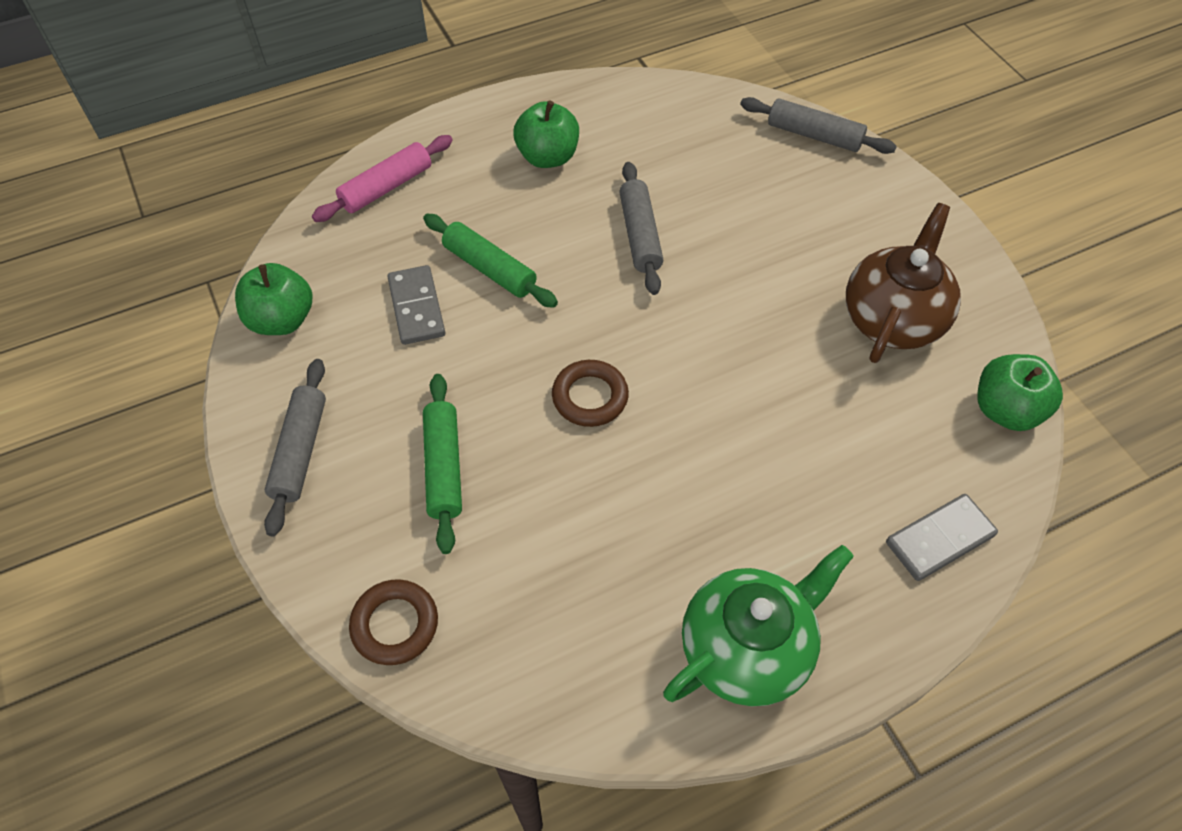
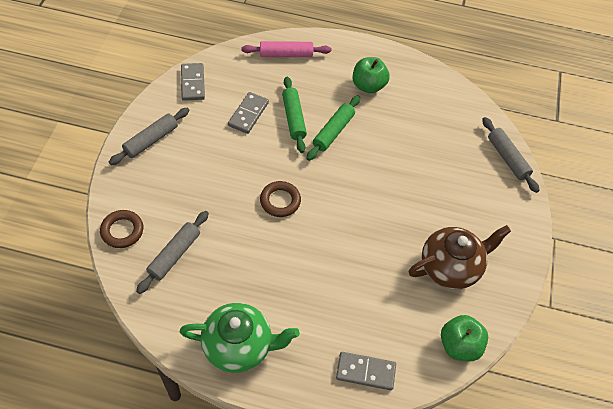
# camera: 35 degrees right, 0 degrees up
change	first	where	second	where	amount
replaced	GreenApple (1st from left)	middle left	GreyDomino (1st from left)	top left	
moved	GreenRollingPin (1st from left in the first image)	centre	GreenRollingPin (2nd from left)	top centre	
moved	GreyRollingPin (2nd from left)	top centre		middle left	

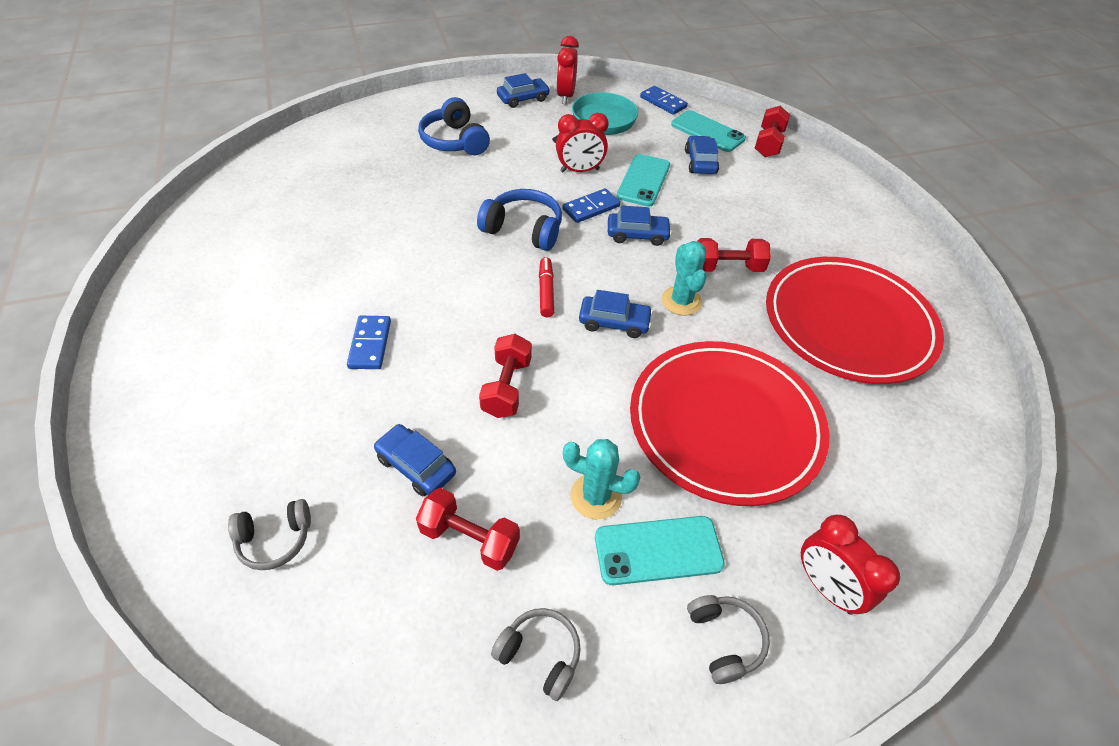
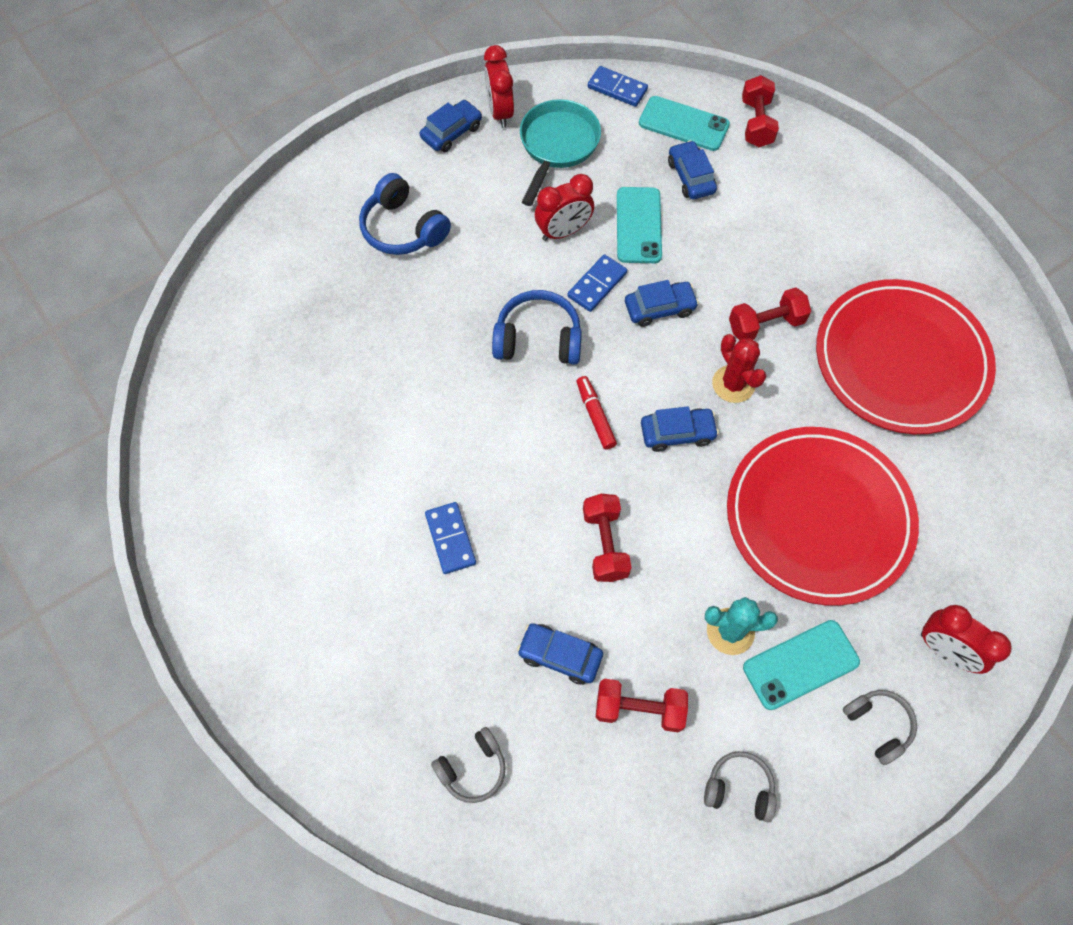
# camera: 15 degrees left, 15 degrees up
change	first	where	second	where	amount
recoloured	TurquoiseCactus (2nd from left)	centre	RedCactus	middle right	

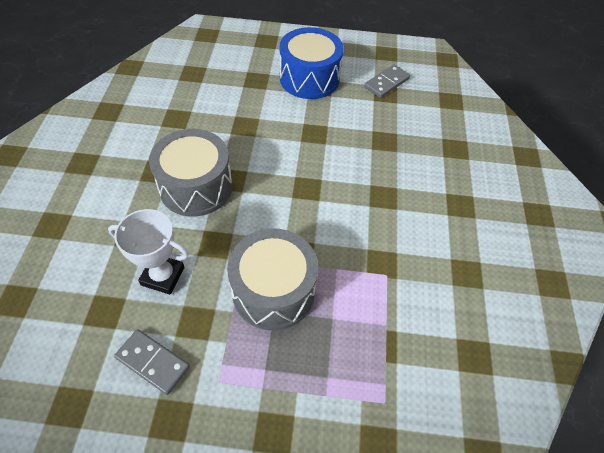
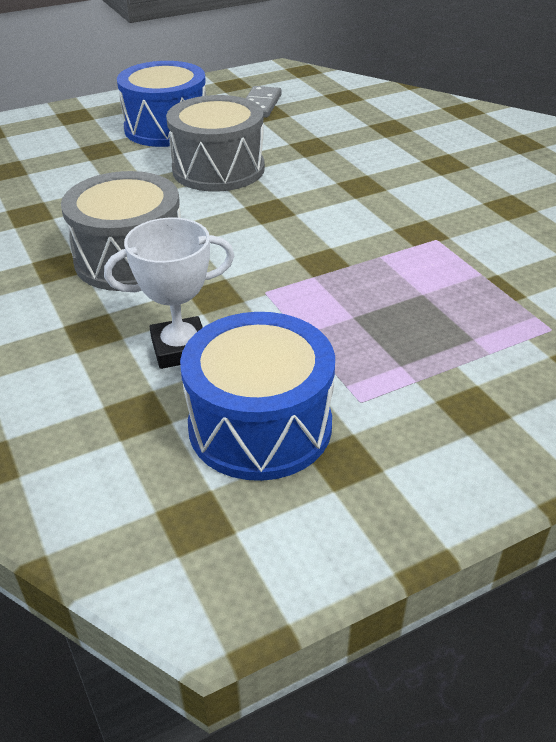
# camera: 30 degrees left, 15 degrees down
change	first	where	second	where	amount
replaced	GreyDomino (1st from left)	bottom left	BlueDrum (2nd from left)	centre	
moved	GreyDrum (2nd from left)	centre		top centre	

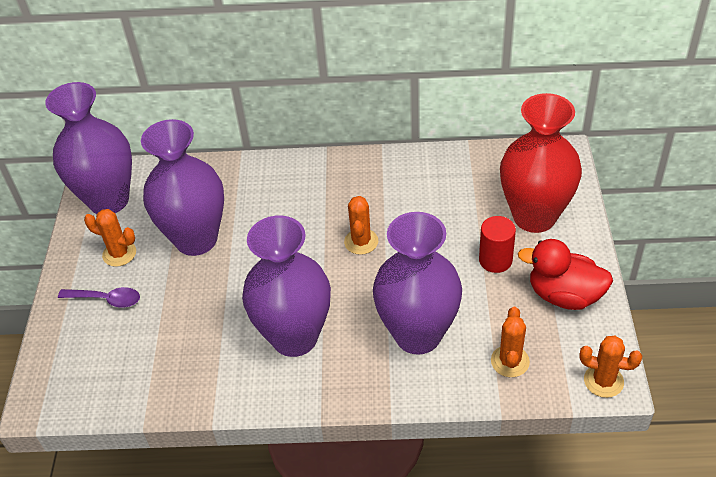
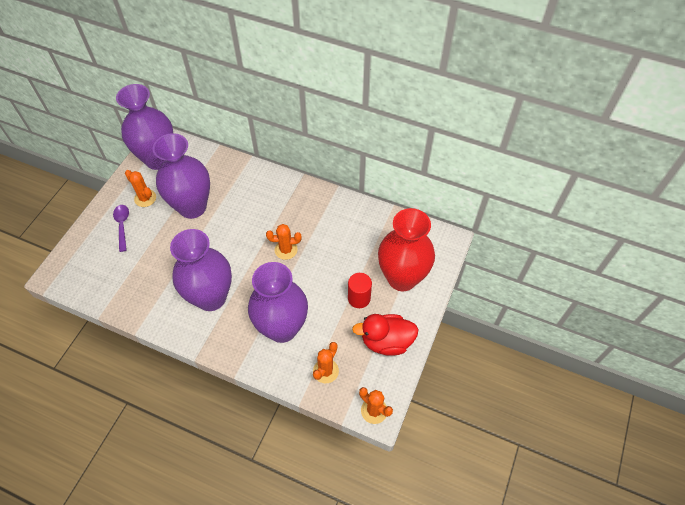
# camera: 20 degrees right, 10 degrees up
change	first	where	second	where	amount
turned	PurpleSpoon	middle left		middle left	135 degrees counterclockwise
turned	OrangeCactus (2nd from left)	centre		centre	60 degrees clockwise
turned	RedDuck	middle right		centre	45 degrees counterclockwise

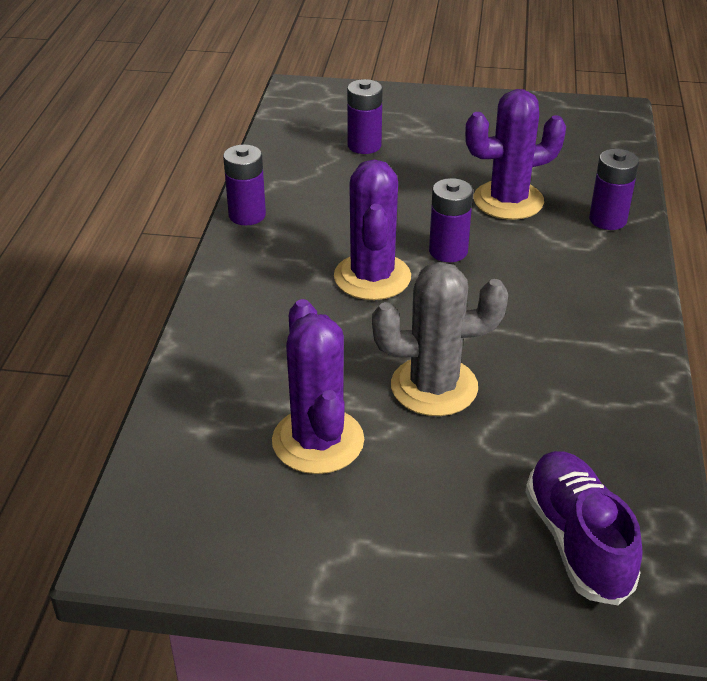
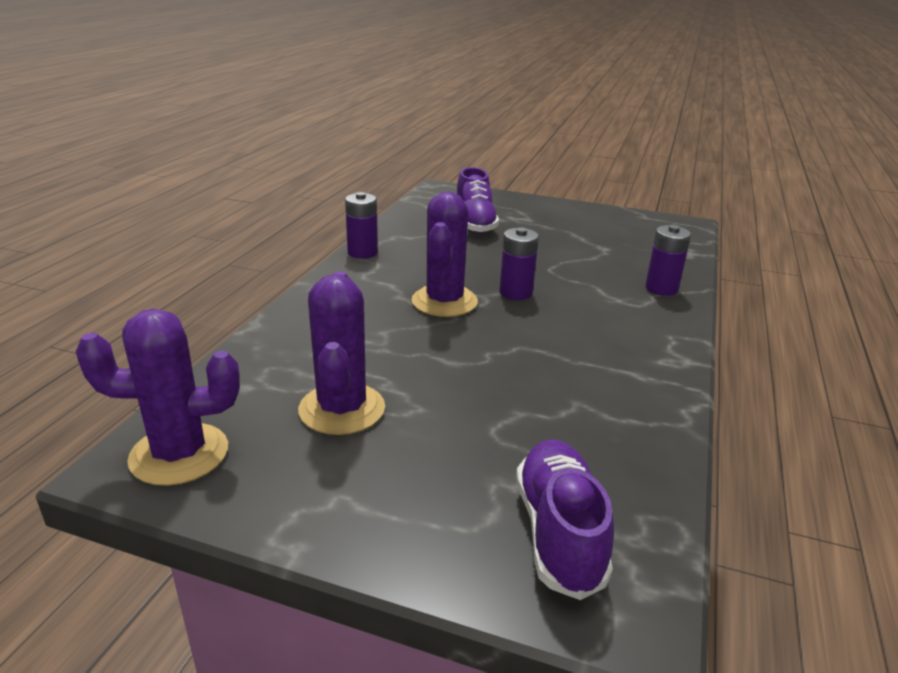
# camera: 10 degrees right, 10 degrees down
change	first	where	second	where	amount
replaced	PurpleBattery (2nd from left)	top centre	PurpleShoe (1st from left)	top centre	
removed	GreyCactus	centre			
moved	PurpleCactus (3rd from left in the first image)	top right	PurpleCactus (1st from left)	middle left	

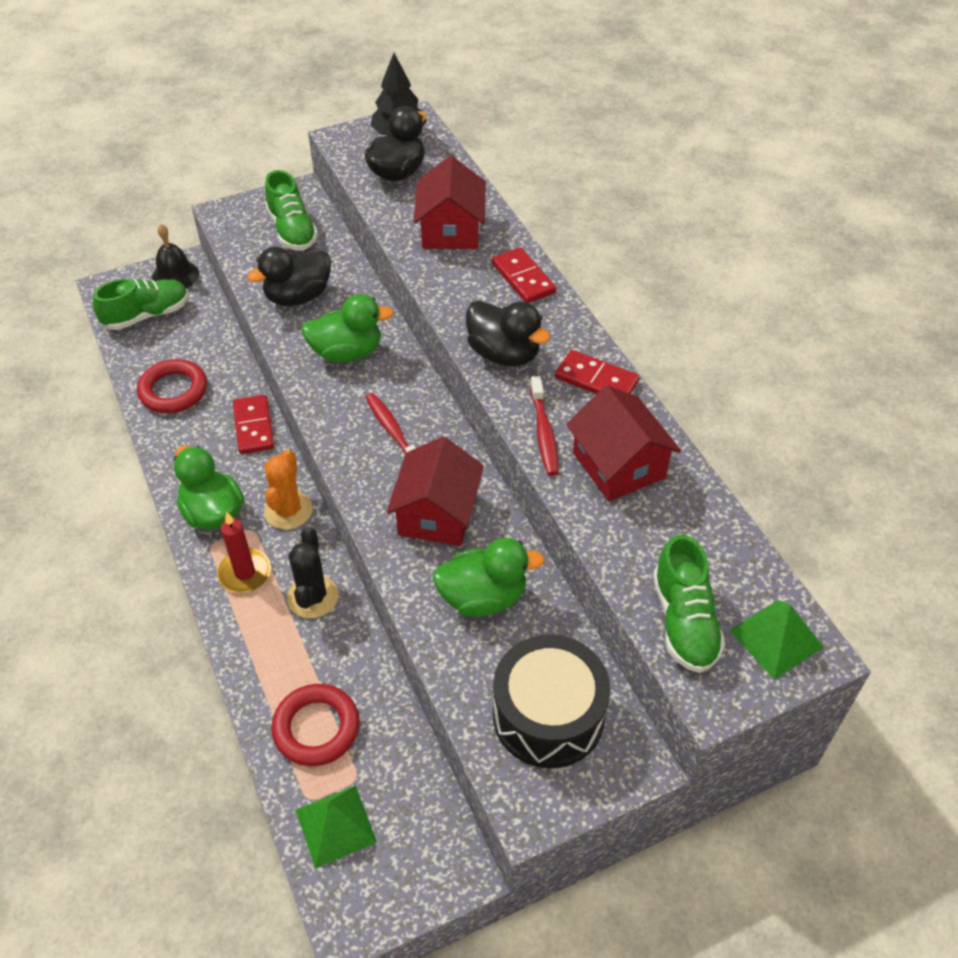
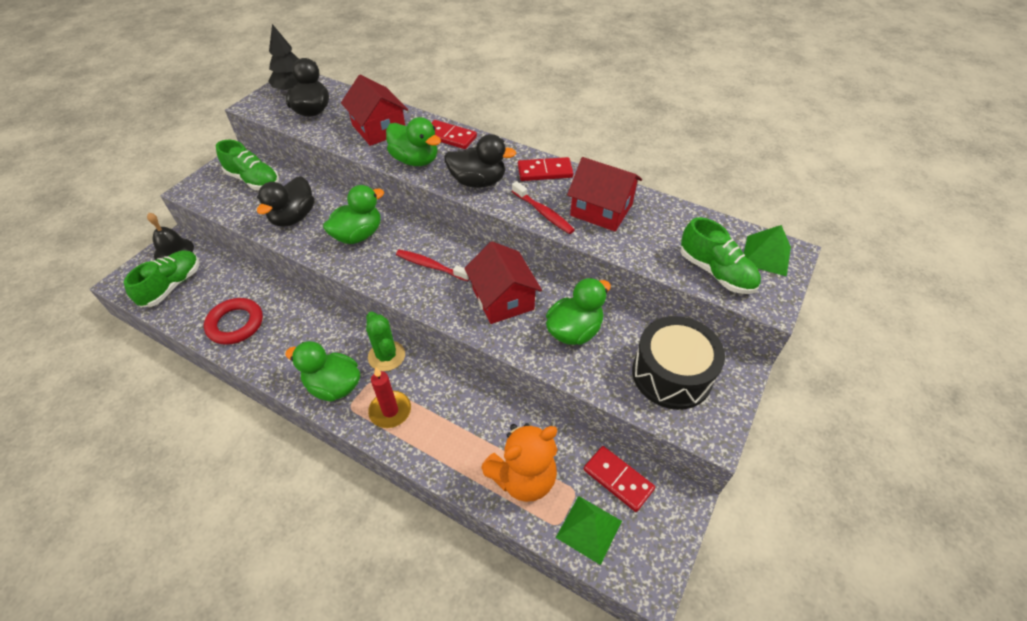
# camera: 35 degrees left, 0 degrees up
change	first	where	second	where	amount
moved	RedDomino (1st from left in the first image)	middle left	RedDomino (3rd from left)	bottom centre	
recoloured	OrangeCactus	middle left	GreenCactus	centre	
replaced	RedRing (2nd from left)	bottom left	OrangeTeddyBear	bottom centre	
removed	BlackCactus	middle left			
added			GreenDuck (3rd from left)	top centre	

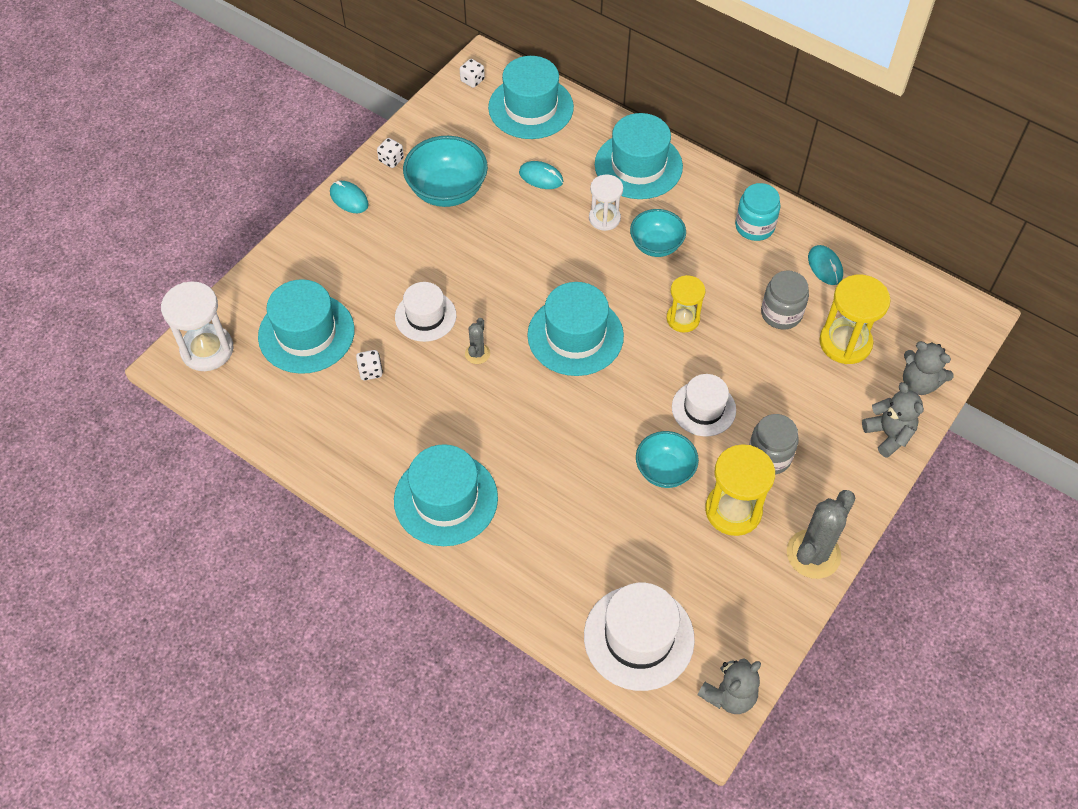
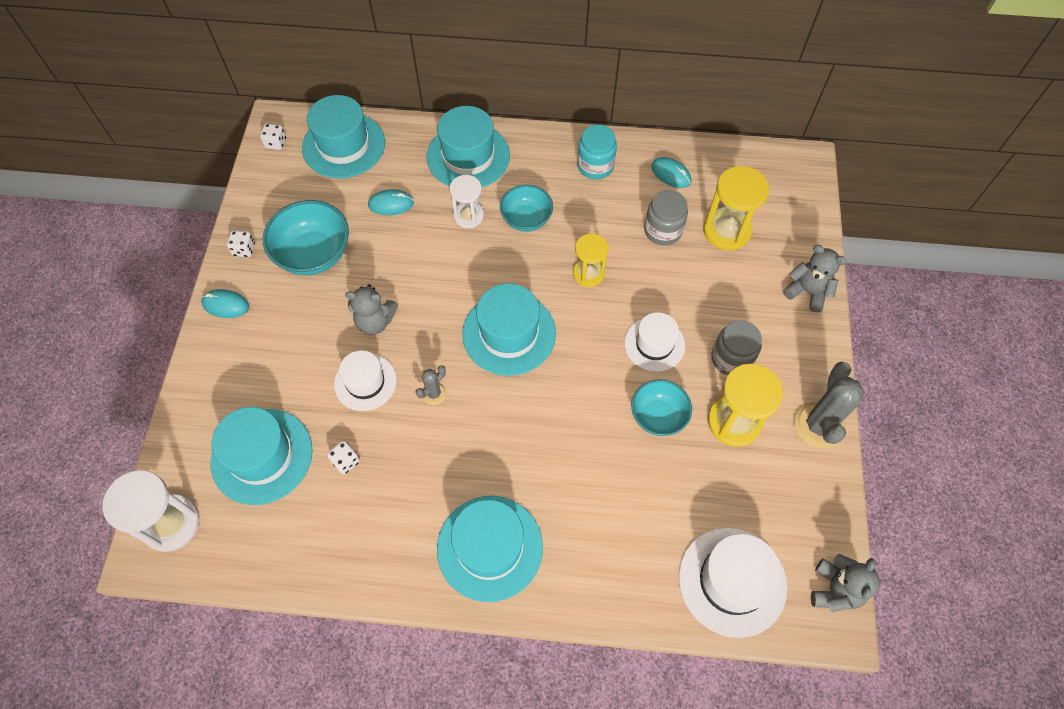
# camera: 30 degrees left, 5 degrees up
change	first	where	second	where	amount
turned	GreyCactus (1st from left)	centre		centre	60 degrees clockwise
moved	GreyTeddyBear (3rd from left in the first image)	middle right	GreyTeddyBear (1st from left)	centre	

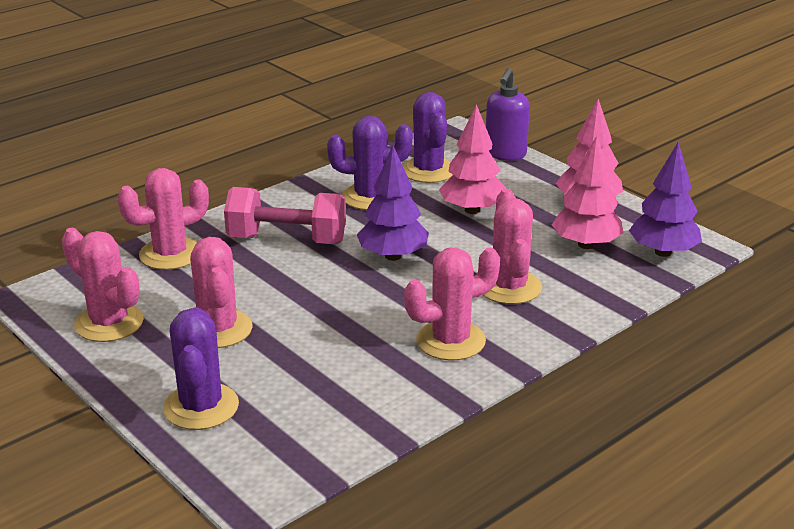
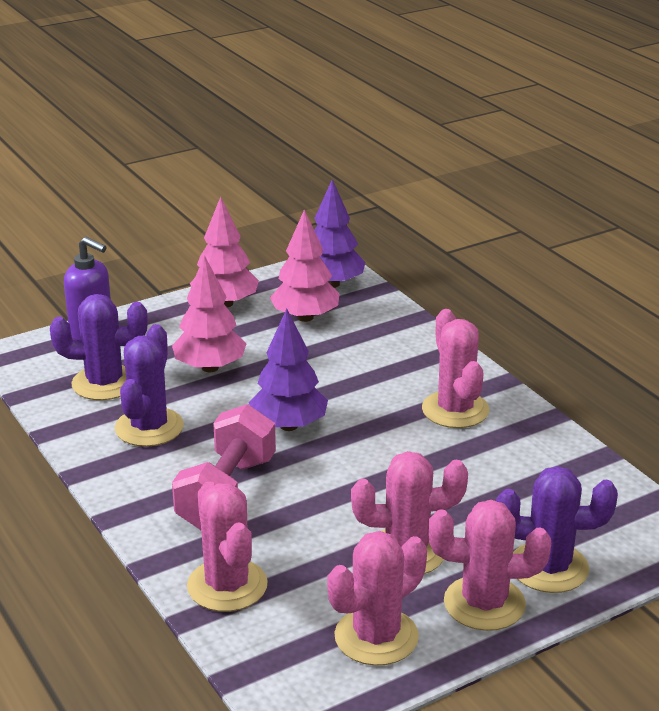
# camera: 80 degrees left, 0 degrees up
change	first	where	second	where	amount
moved	PinkCactus (5th from left)	centre		bottom right	

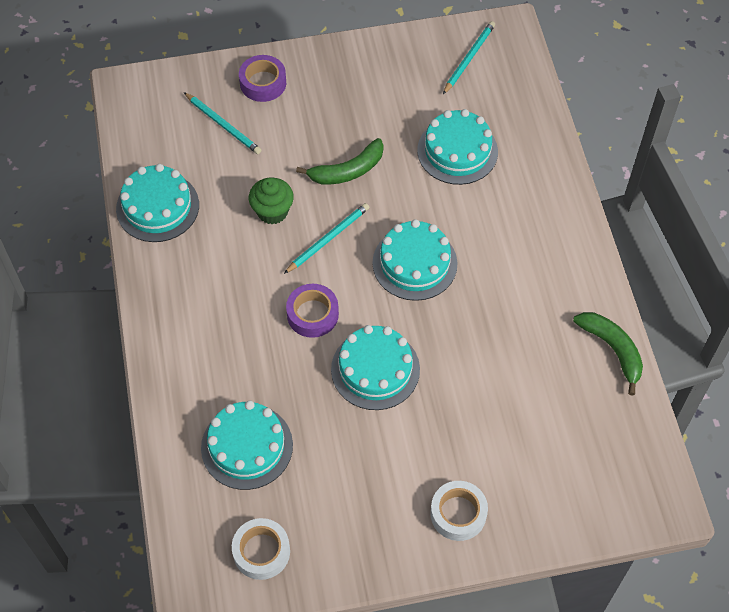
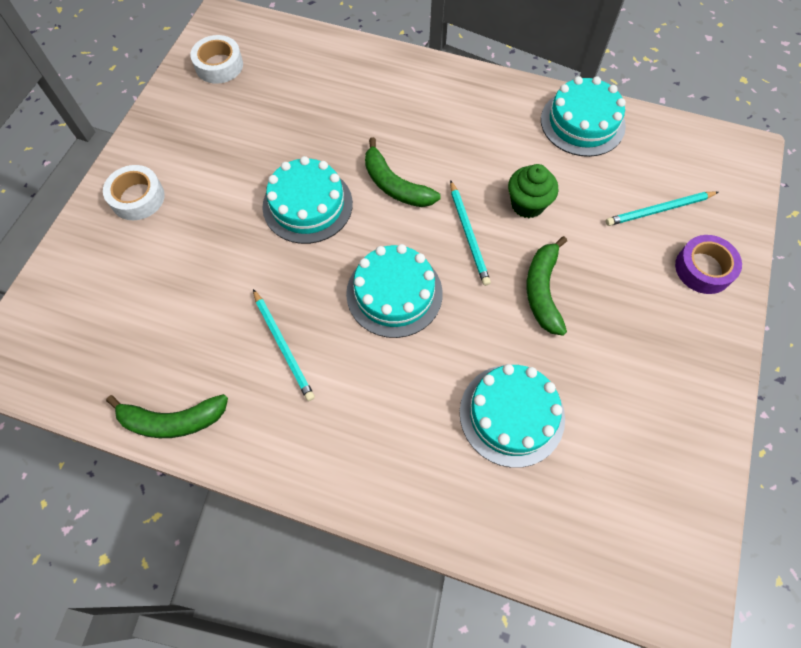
# camera: 120 degrees right, 5 degrees up
change	first	where	second	where	amount
removed	TurquoiseCake (2nd from left)	bottom centre			
replaced	PurpleTape (2nd from left)	centre	GreenBanana (2nd from left)	top centre	
moved	TurquoisePencil (3rd from left in the first image)	top centre	TurquoisePencil (1st from left)	centre	

